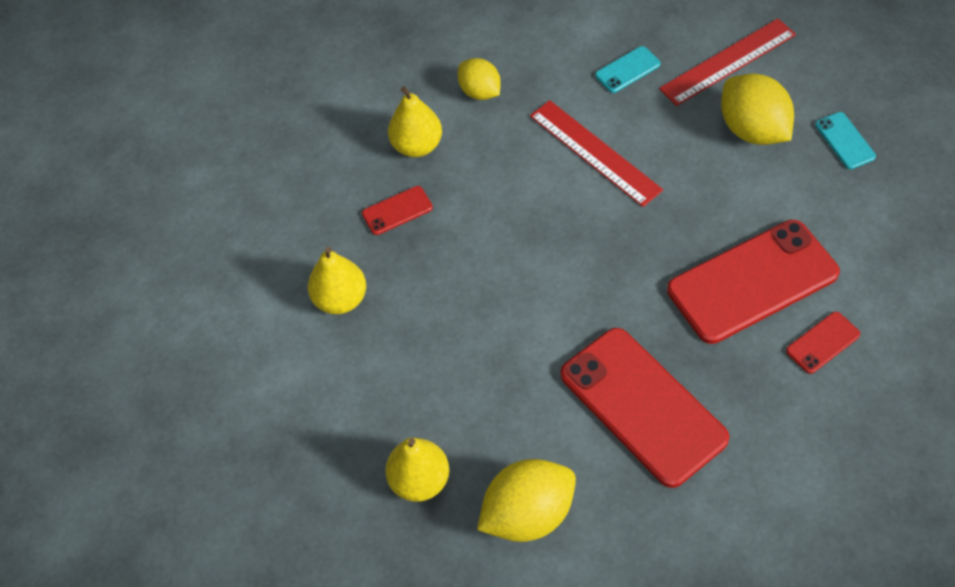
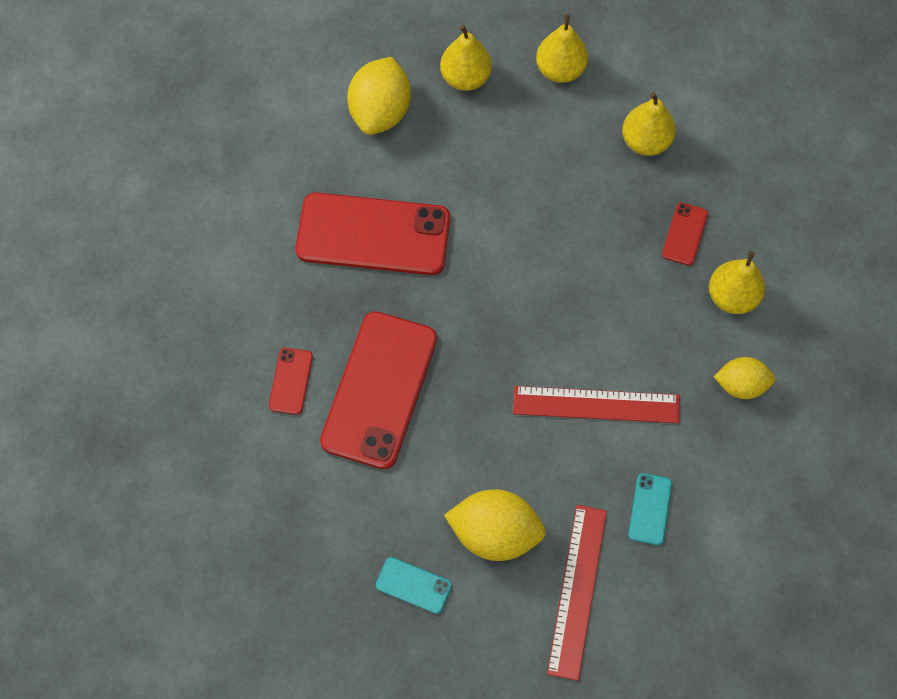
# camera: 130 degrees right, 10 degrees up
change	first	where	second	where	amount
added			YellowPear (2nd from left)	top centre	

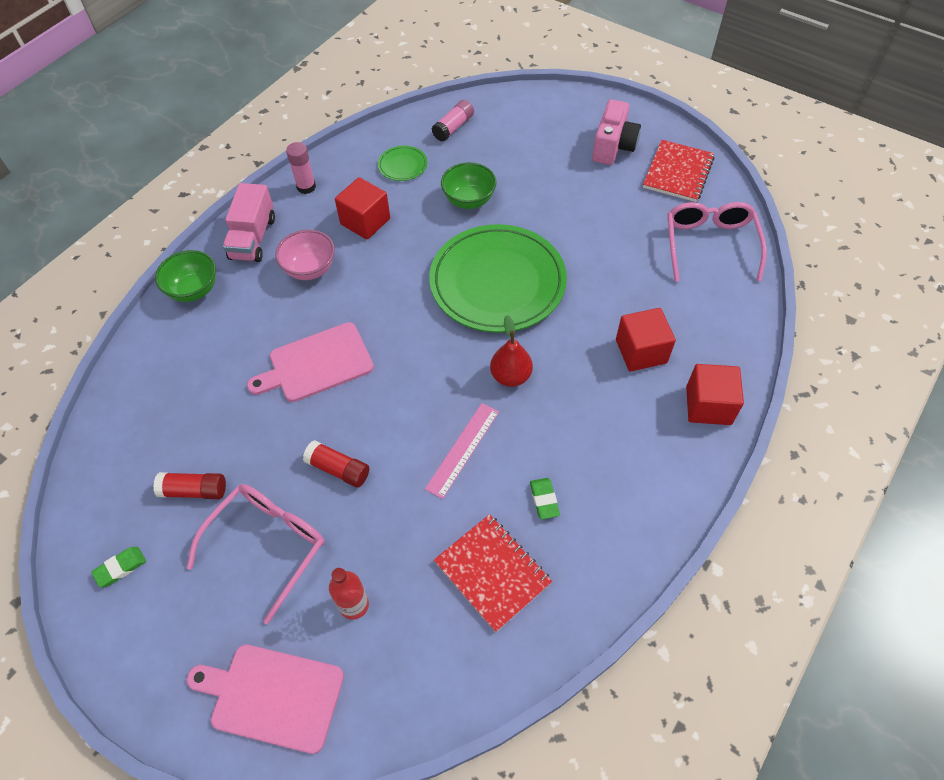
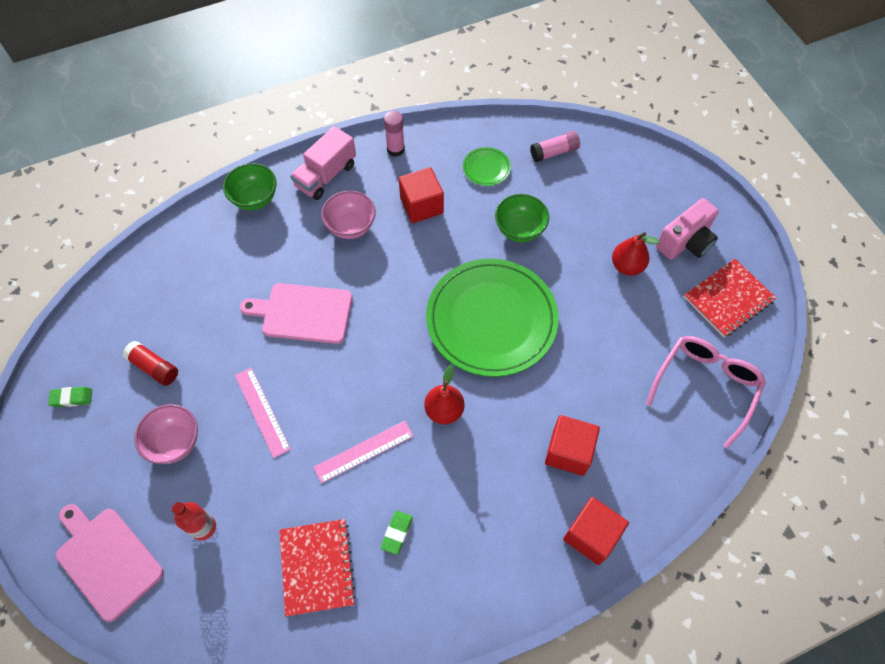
# camera: 30 degrees right, 5 degrees up
change	first	where	second	where	amount
replaced	PinkGlasses (1st from left)	bottom left	PinkBowl (1st from left)	middle left	
replaced	RedGlueStick (2nd from left)	centre	PinkRuler (1st from left)	middle left	
added			RedPear (2nd from left)	middle right	

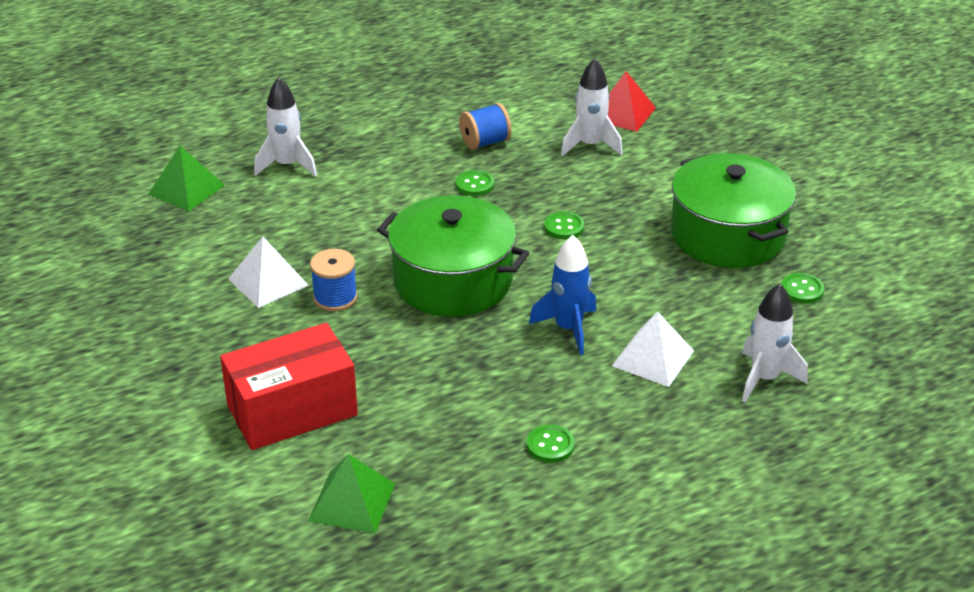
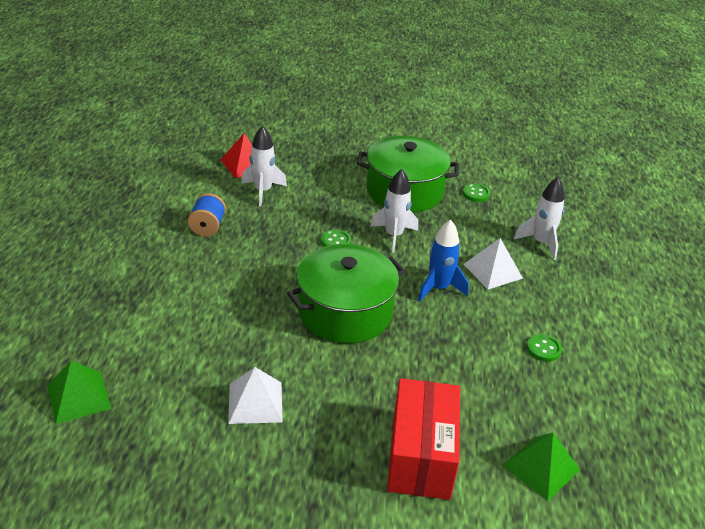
# camera: 60 degrees left, 0 degrees up
change	first	where	second	where	amount
moved	WhiteRocket (1st from left in the first image)	top left	WhiteRocket (2nd from left)	centre	
removed	BlueSpool (1st from left)	centre			
removed	GreenButton (1st from left)	top centre			

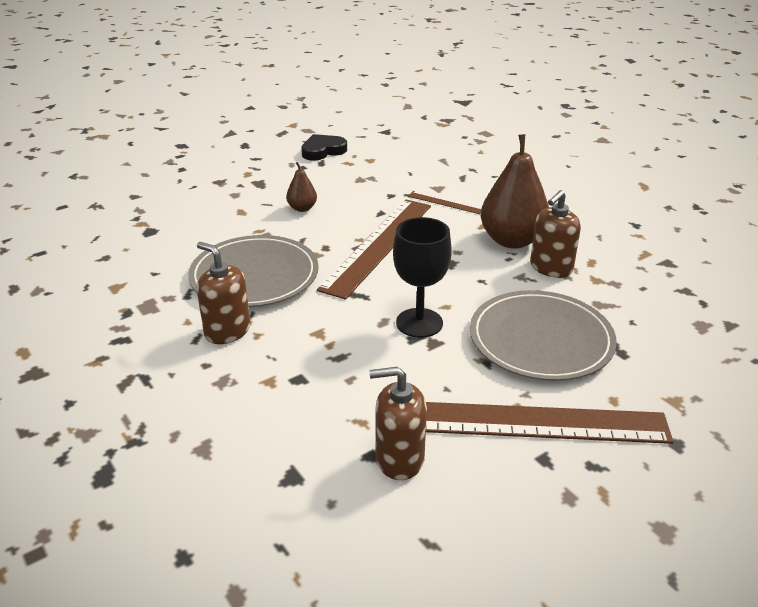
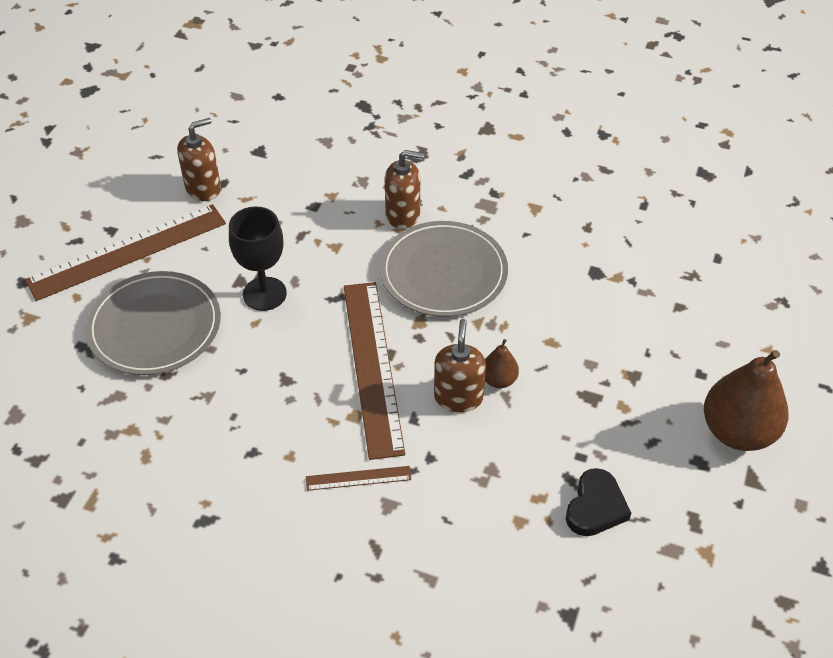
# camera: 145 degrees right, 15 degrees up
change	first	where	second	where	amount
moved	BrownPear (2nd from left)	top right		middle right	
moved	BrownSoapDispenser (3rd from left)	middle right		centre	

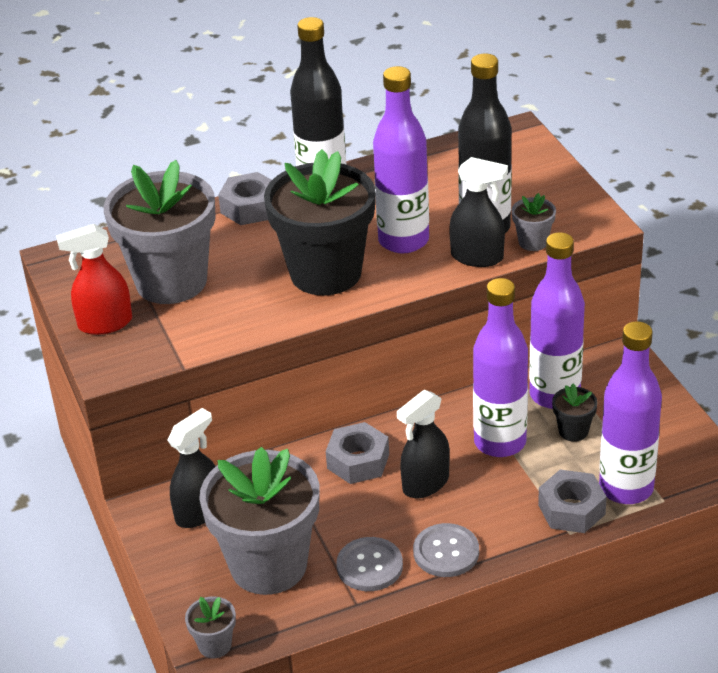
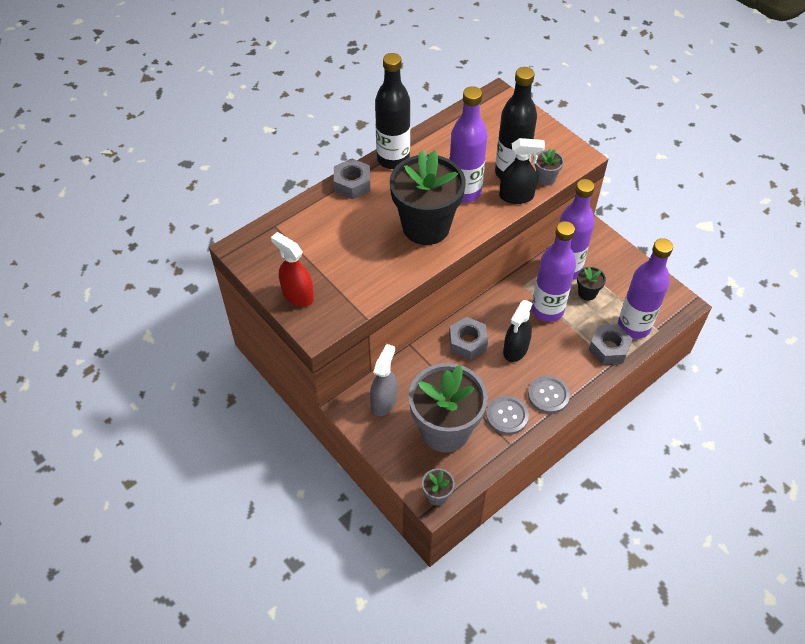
# camera: 20 degrees left, 15 degrees up
change	first	where	second	where	amount
turned	RedSprayBottle	middle left		centre	75 degrees clockwise
removed	GreyFlowerPot (1st from left)	middle left			
recoloured	BlackSprayBottle (1st from left)	bottom left	GreySprayBottle	centre	

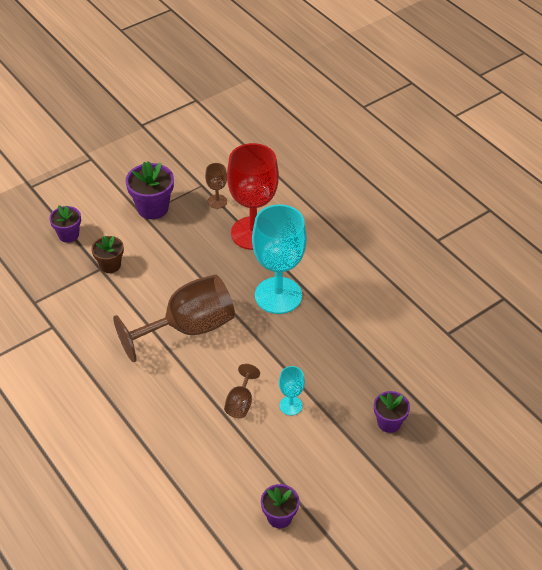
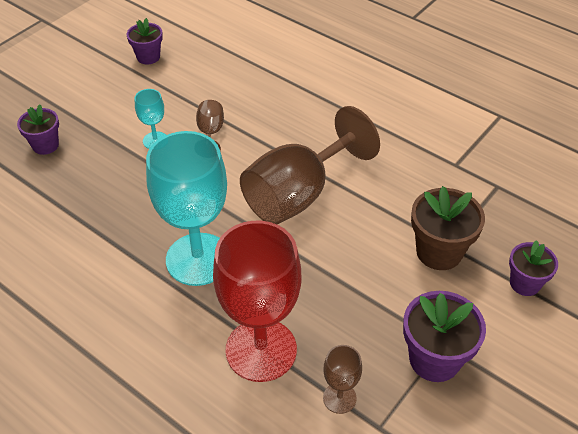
# camera: 165 degrees right, 0 degrees up
change	first	where	second	where	amount
resized	BrownFlowerPot	middle left		middle right	x1.57

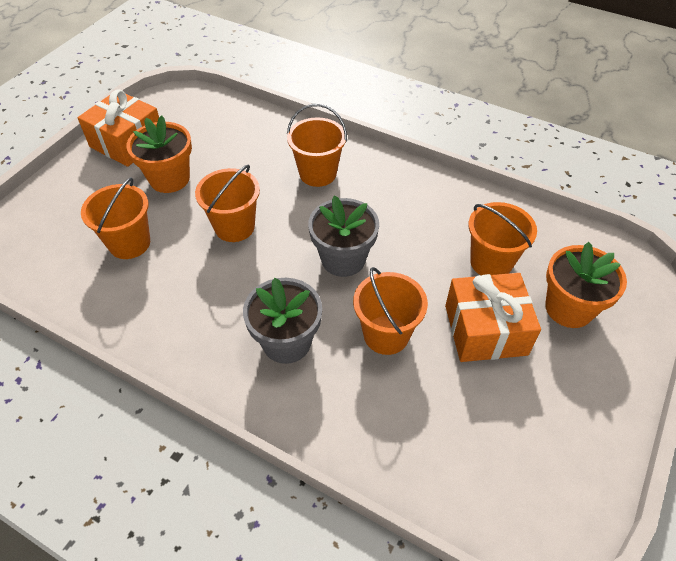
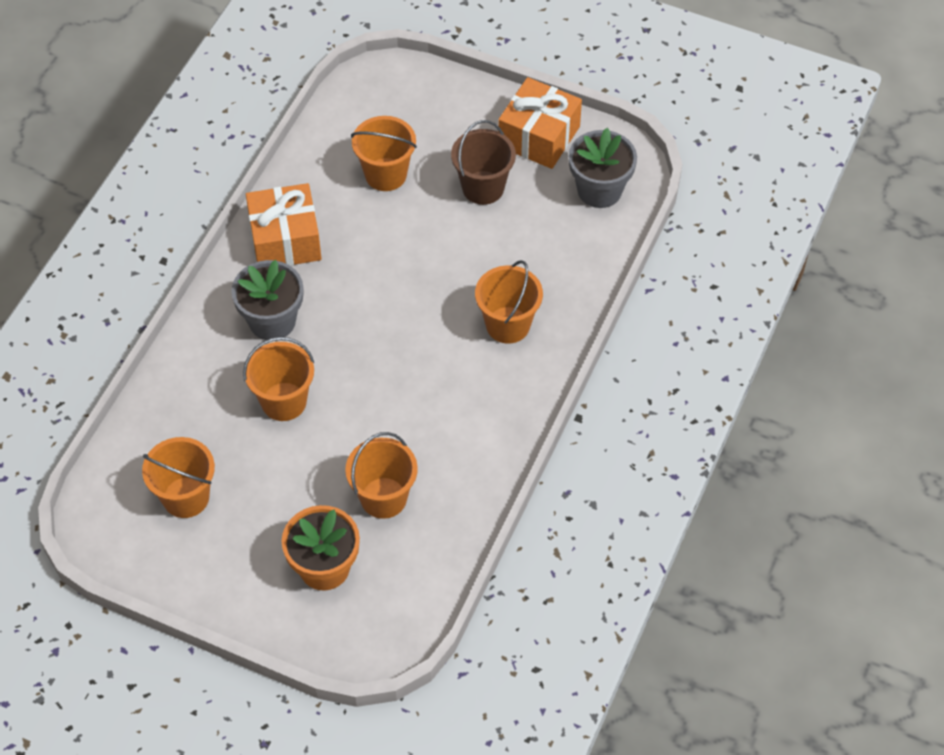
# camera: 85 degrees right, 5 degrees up
change	first	where	second	where	amount
replaced	OrangeFlowerPot (1st from left)	top left	BrownBucket	top centre	
moved	OrangeBucket (2nd from left in the first image)	centre	OrangeBucket (1st from left)	middle left	
moved	GreyFlowerPot (2nd from left)	centre		top centre	
moved	OrangeGift (2nd from left in the first image)	middle right	OrangeGift (1st from left)	top left	

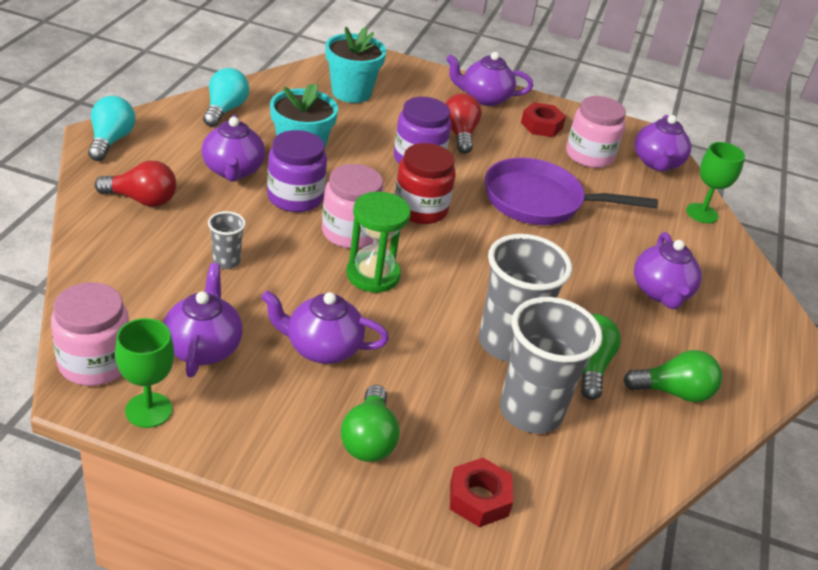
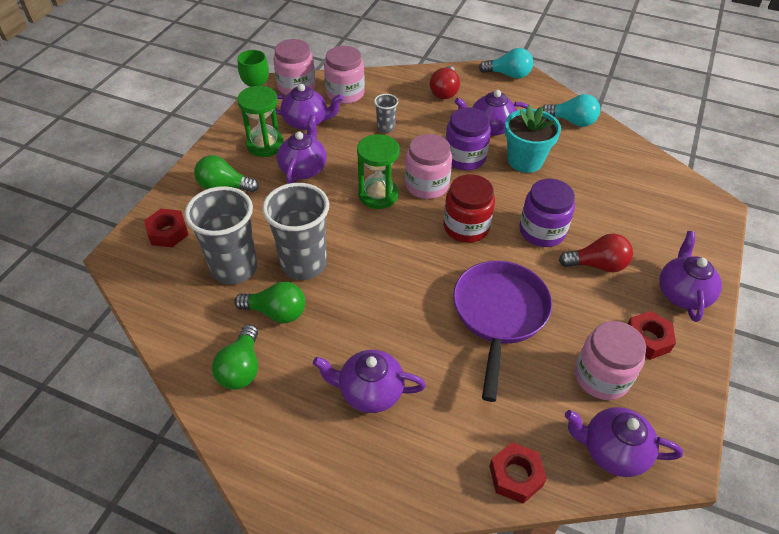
# camera: 100 degrees right, 10 degrees up
change	first	where	second	where	amount
removed	TurquoiseFlowerPot (2nd from left)	top centre			
replaced	GreenGoblet (2nd from left)	top right	RedNut (2nd from left)	bottom centre	
added			GreenHourglass (1st from left)	top centre	
added			PinkJar (2nd from left)	top centre	

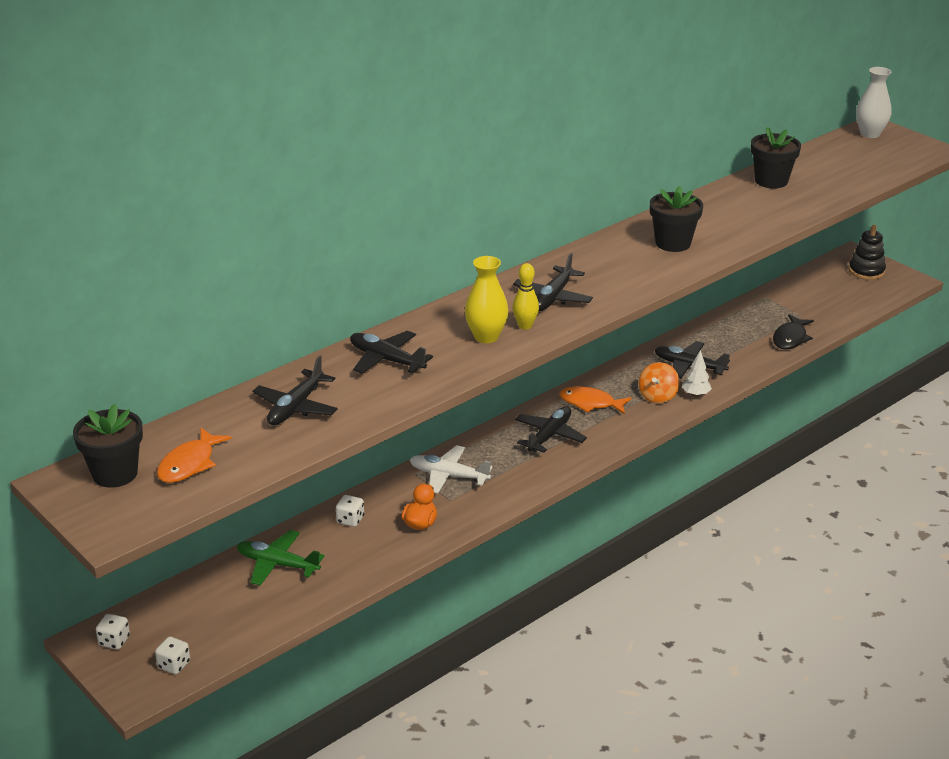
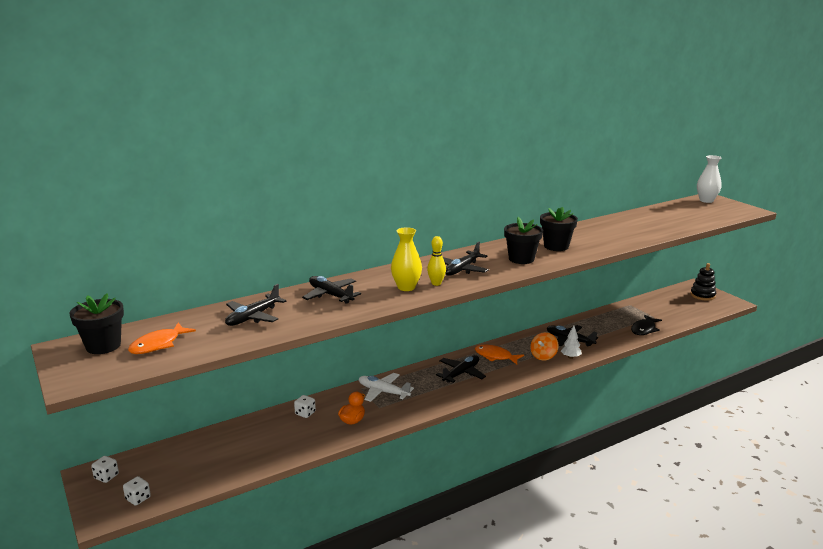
# camera: 10 degrees right, 10 degrees down
change	first	where	second	where	amount
removed	GreenPlane	bottom left			
moved	BlackFlowerPot (3rd from left in the first image)	top right	BlackFlowerPot (2nd from left)	centre	

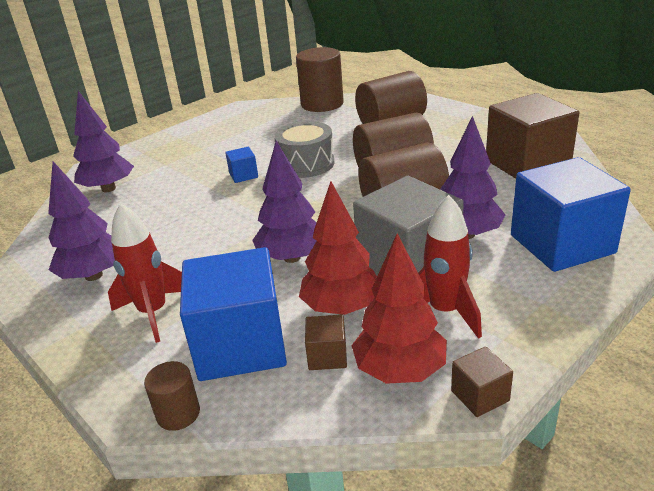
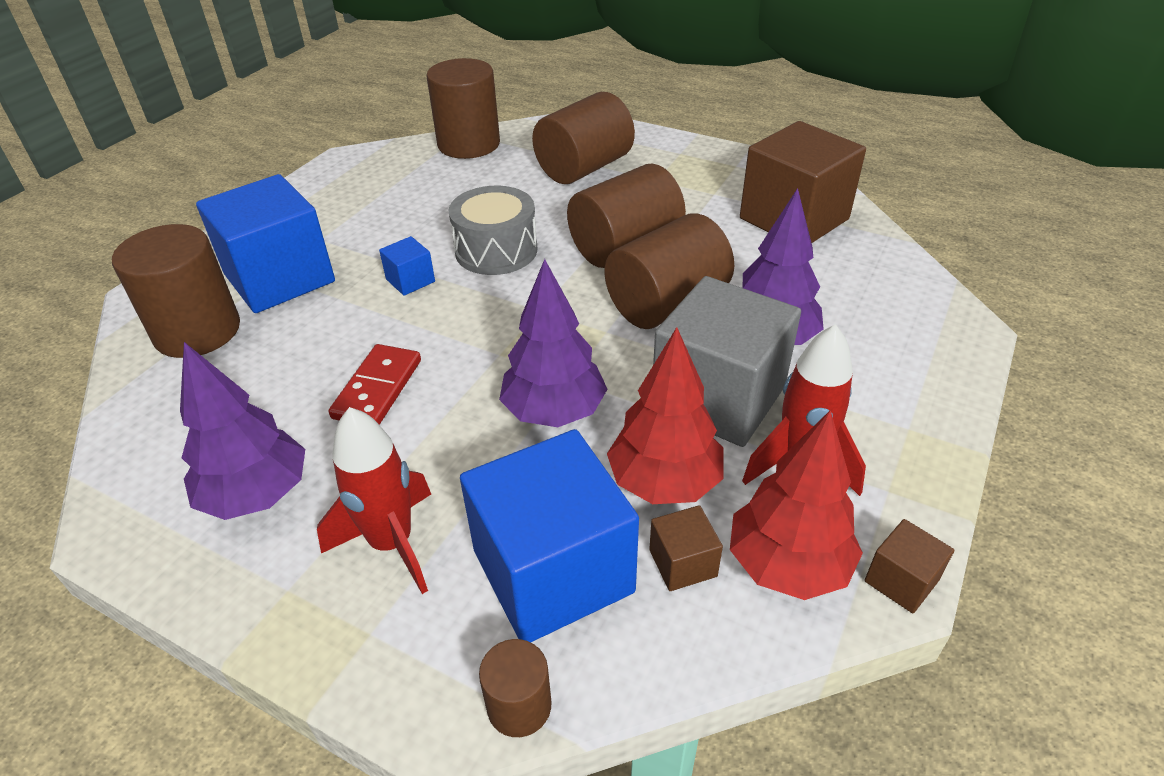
# camera: 20 degrees left, 10 degrees up
change	first	where	second	where	amount
replaced	PurpleTree (2nd from left)	top left	BrownCylinder (1st from left)	middle left	
moved	BlueCube (3rd from left in the first image)	middle right	BlueCube (1st from left)	top left	
added			RedDomino	middle left	

